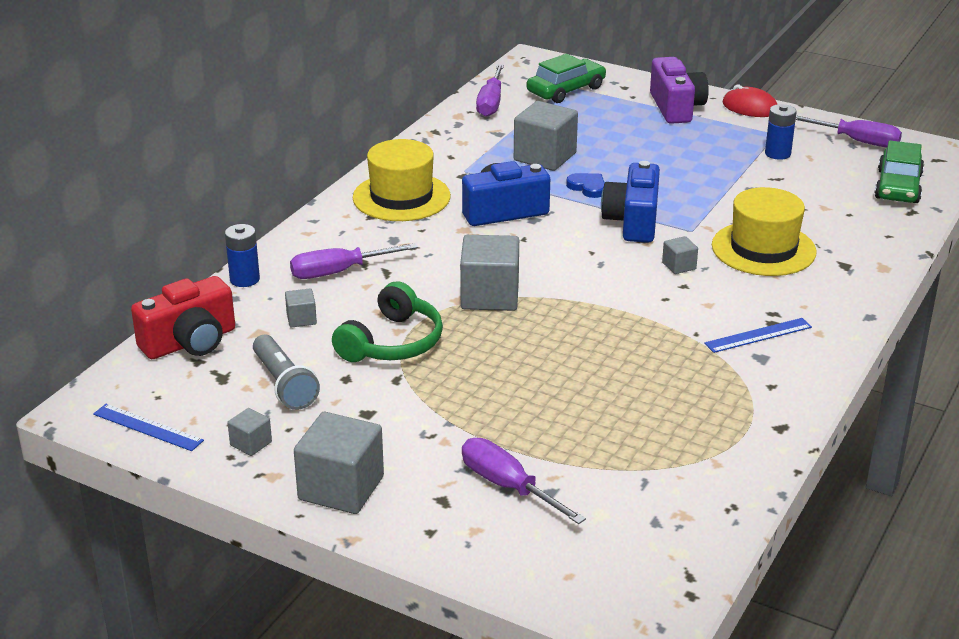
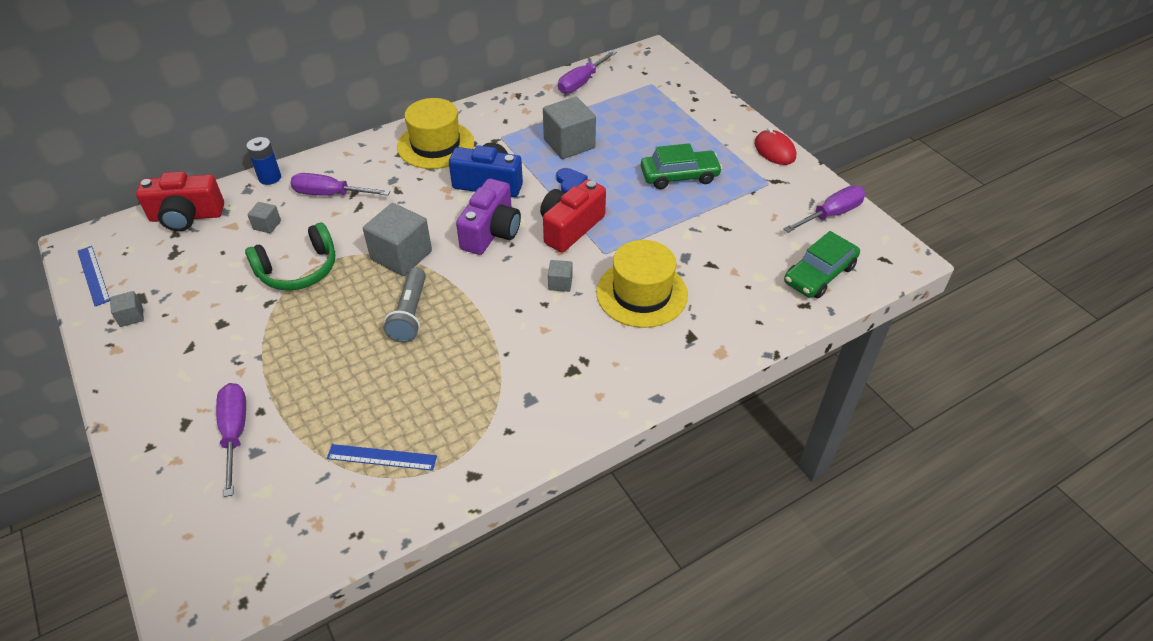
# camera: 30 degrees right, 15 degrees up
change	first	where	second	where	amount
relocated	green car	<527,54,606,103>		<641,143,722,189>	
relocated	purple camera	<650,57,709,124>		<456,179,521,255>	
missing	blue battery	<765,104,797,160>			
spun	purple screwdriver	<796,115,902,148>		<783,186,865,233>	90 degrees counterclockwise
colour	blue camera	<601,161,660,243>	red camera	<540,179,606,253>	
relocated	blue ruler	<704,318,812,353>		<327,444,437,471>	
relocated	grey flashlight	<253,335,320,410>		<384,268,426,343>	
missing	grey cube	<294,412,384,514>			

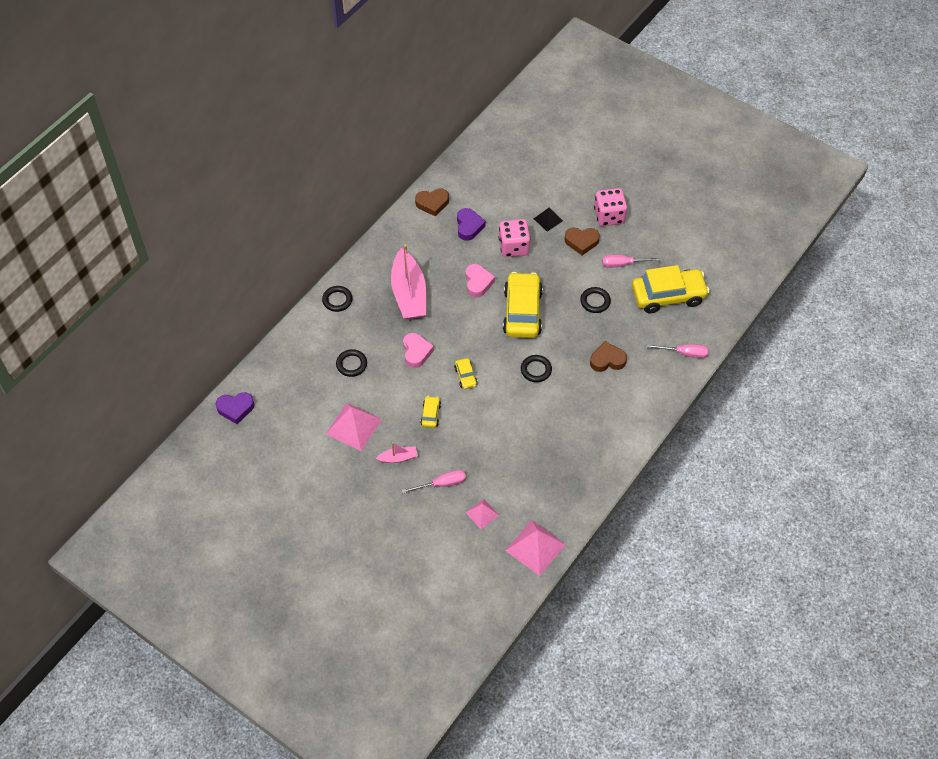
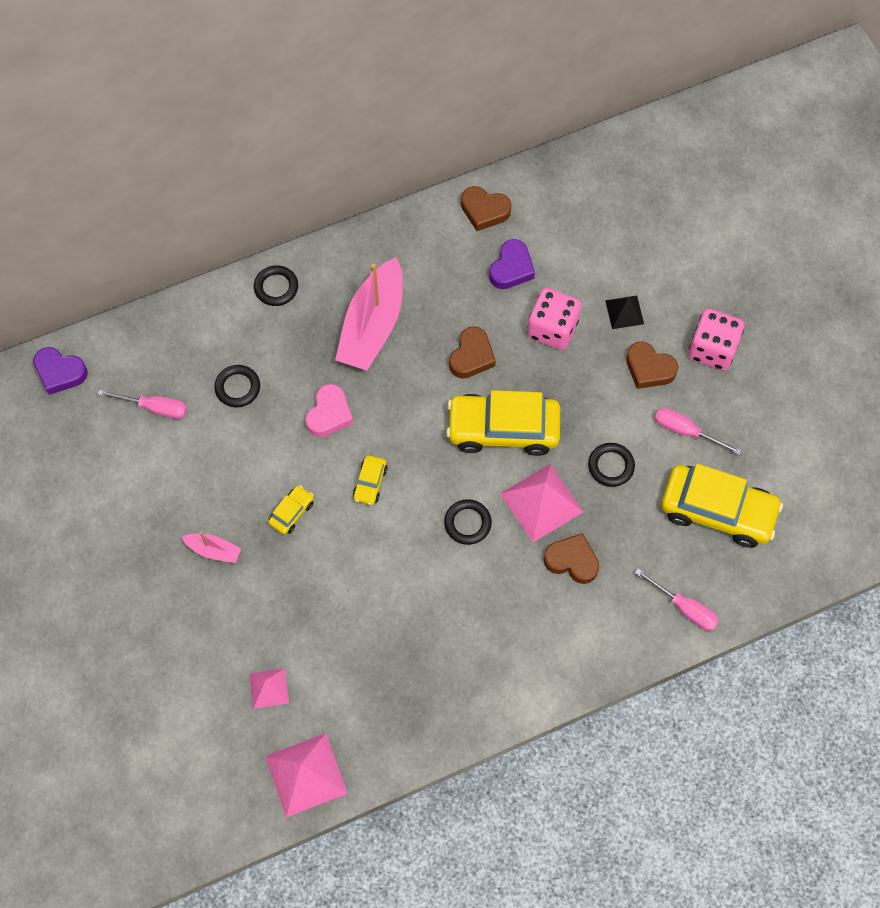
# camera: 30 degrees right, 10 degrees up
change	first	where	second	where	amount
colour	pink heart	<466,264,495,298>	brown heart	<449,326,496,379>	
spun	yellow car	<503,272,543,338>		<446,390,560,456>	120 degrees counterclockwise
relocated	pink pyramid	<326,403,382,451>		<500,464,583,542>	
relocated	pink screwdriver	<402,470,466,493>		<97,390,187,419>	

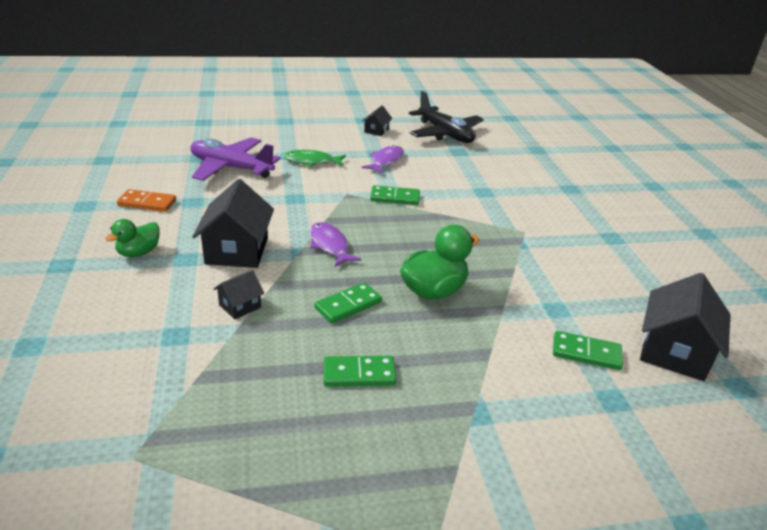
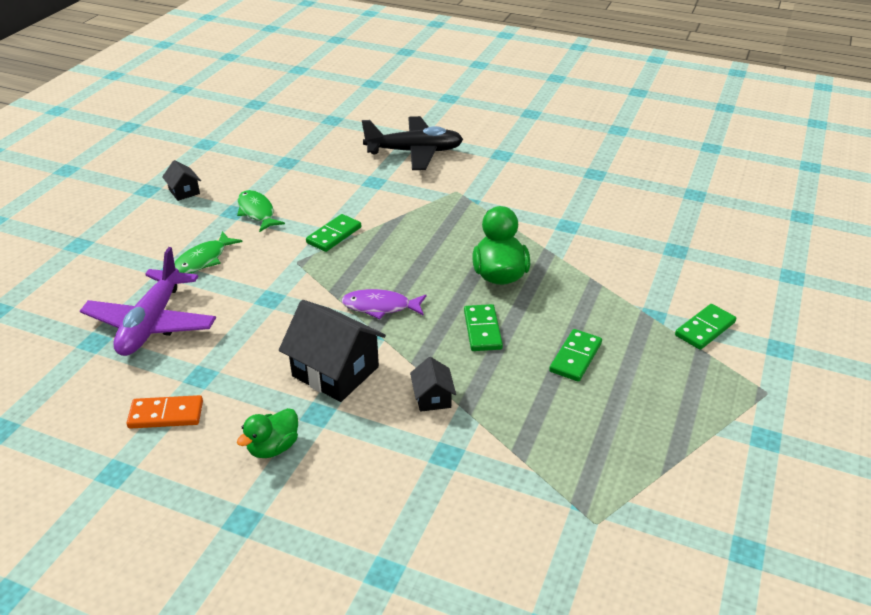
# camera: 55 degrees left, 5 degrees up
change	first	where	second	where	amount
relocated	black plane	<409,91,484,143>		<362,116,463,170>	
spun	purple plane	<190,137,281,181>		<80,247,216,356>	45 degrees counterclockwise
colour	purple fish	<361,145,404,174>	green fish	<237,190,285,232>	
spun	orange domino	<117,189,176,212>		<127,395,203,429>	45 degrees clockwise
spun	green duck	<105,219,160,257>		<237,408,298,458>	60 degrees clockwise
missing	black house	<640,273,730,381>			
relocated	green domino	<553,331,623,370>		<675,304,736,350>	

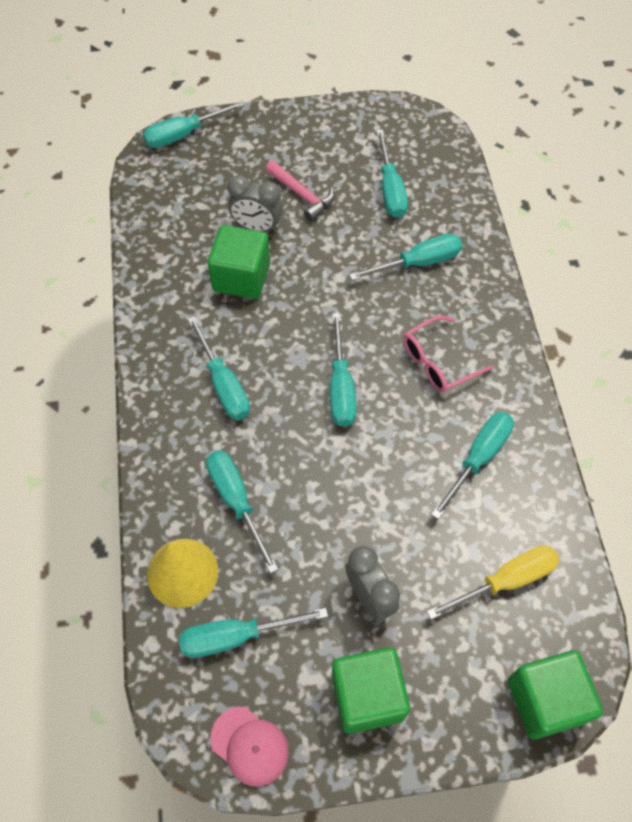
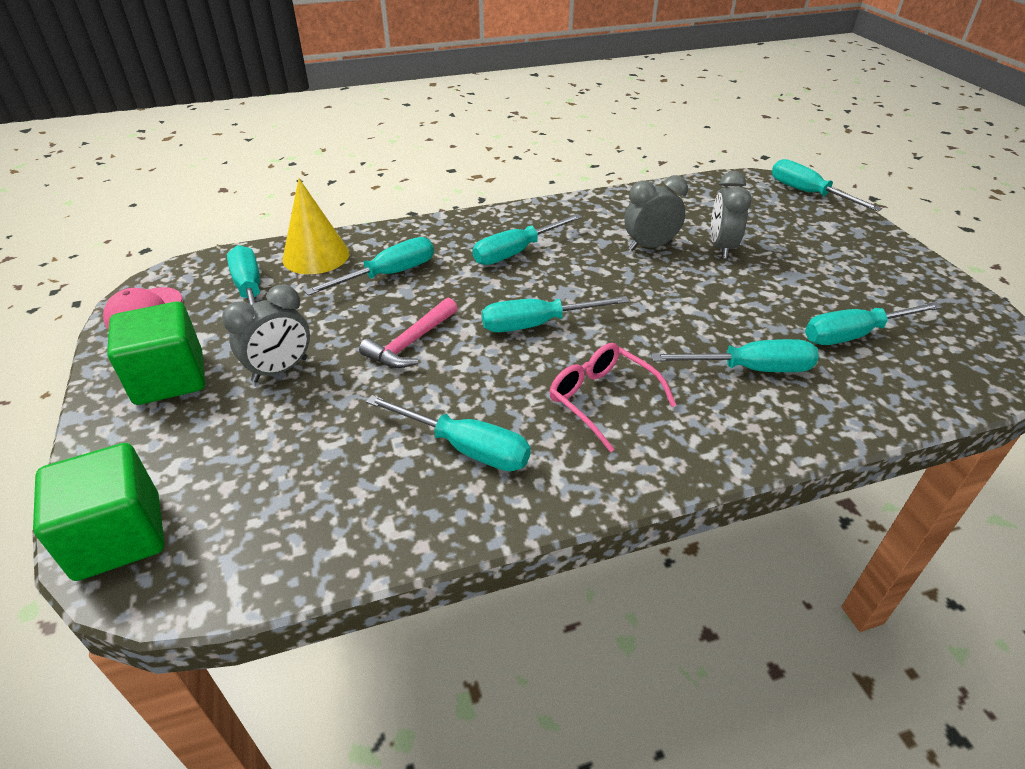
# camera: 80 degrees right, 20 degrees down
change	first	where	second	where	amount
relocated	pink hammer	<265,160,335,221>		<359,298,458,368>	
exchanged	green cube	<208,225,270,299>	grey clock	<624,175,688,251>	
spun	turquoise screwdriver	<349,234,462,280>		<651,339,819,372>	60 degrees counterclockwise
missing	yellow screwdriver	<427,545,560,620>			

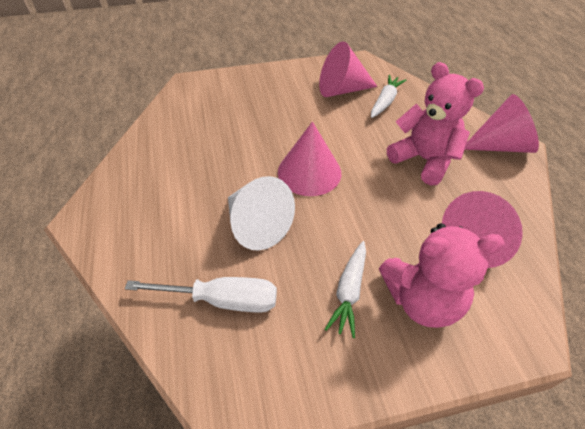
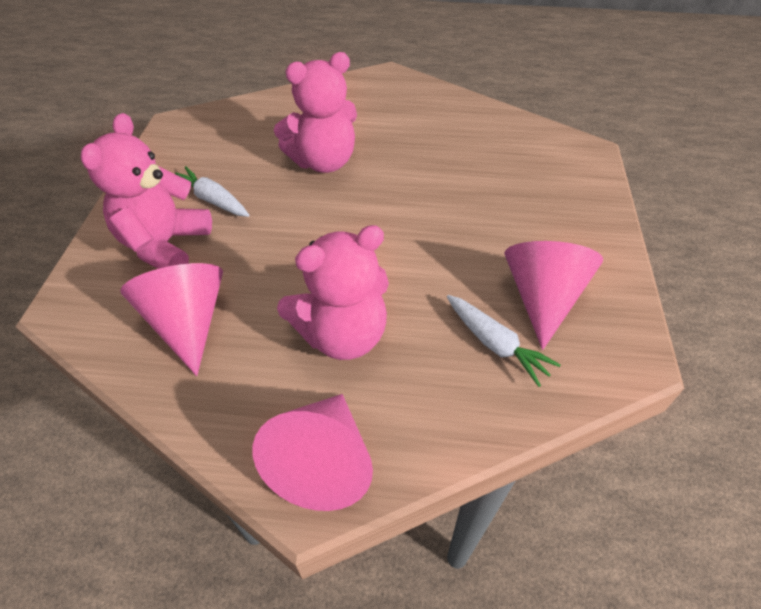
# camera: 110 degrees right, 0 degrees up
change	first	where	second	where	amount
missing	pink cone	<278,122,341,196>			
exchanged	white cone	<228,176,295,251>	pink teddy bear	<274,52,357,173>	
missing	white screwdriver	<125,277,277,313>			

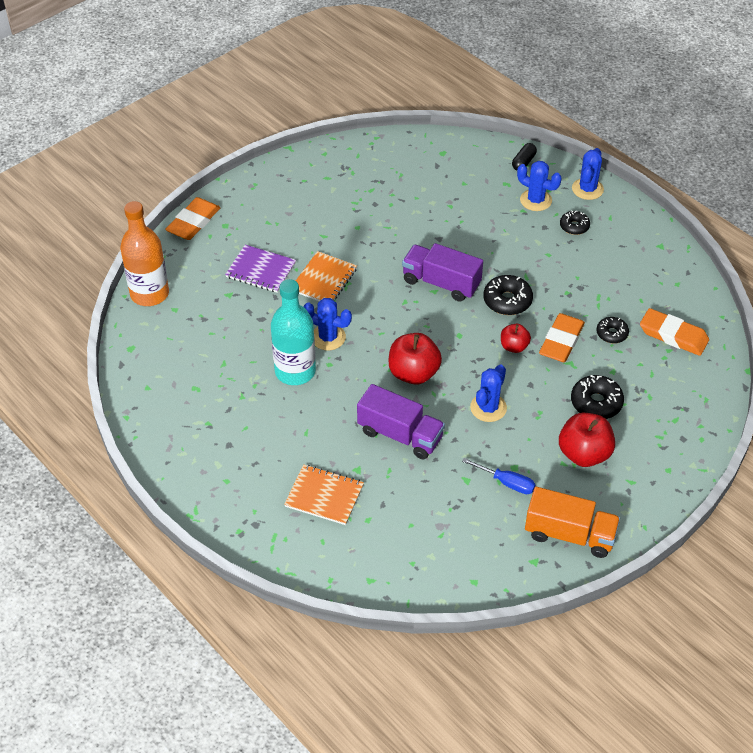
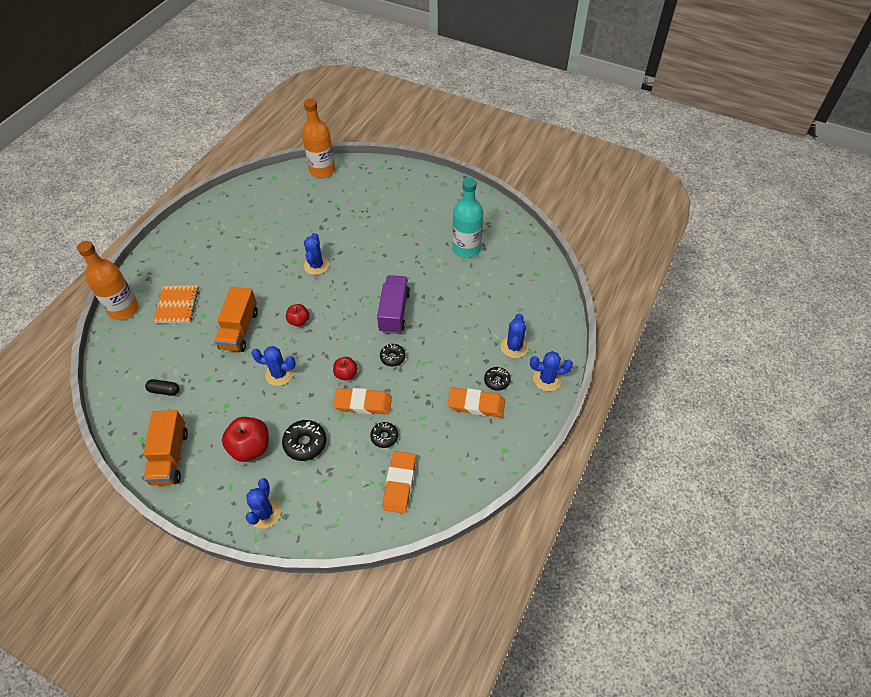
# camera: 70 degrees right, 5 degrees up
change	first	where	second	where	amount
relocated	black capsule	<512,143,537,170>		<145,379,179,396>	
relocated	orange eraser	<165,197,221,240>		<448,387,505,418>	
missing	purple notebook	<225,245,296,293>			
missing	orange notebook	<296,251,357,301>			
size	black donut	<484,275,533,315>		<380,344,406,367>	x0.64
relocated	turquoise bottle	<271,279,316,385>		<452,178,483,258>	
size	red apple	<388,333,442,384>		<286,304,309,327>	x0.58
colour	purple truck	<357,384,445,459>	orange truck	<215,287,258,352>	
missing	blue screwdriver	<462,458,536,494>			
appeared			orange bottle	<77,241,139,320>	
appeared			blue cactus	<246,478,281,529>	

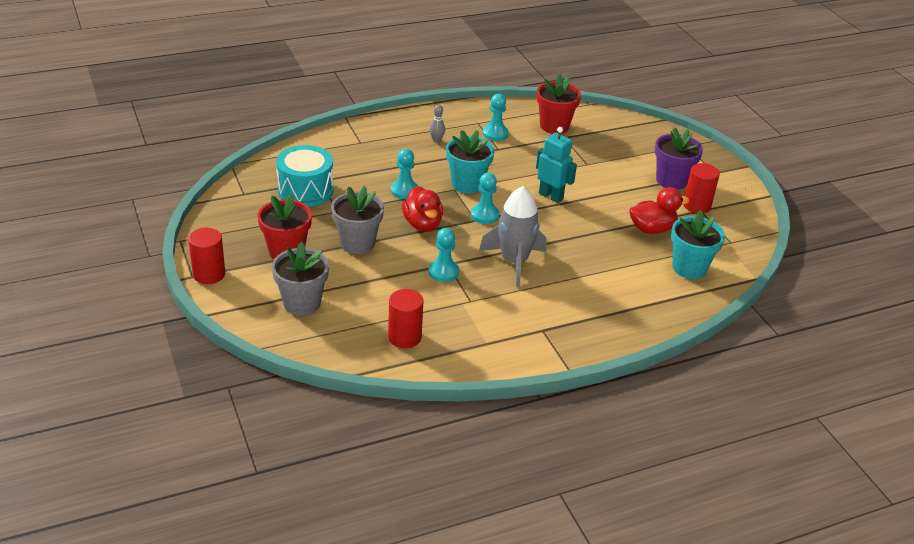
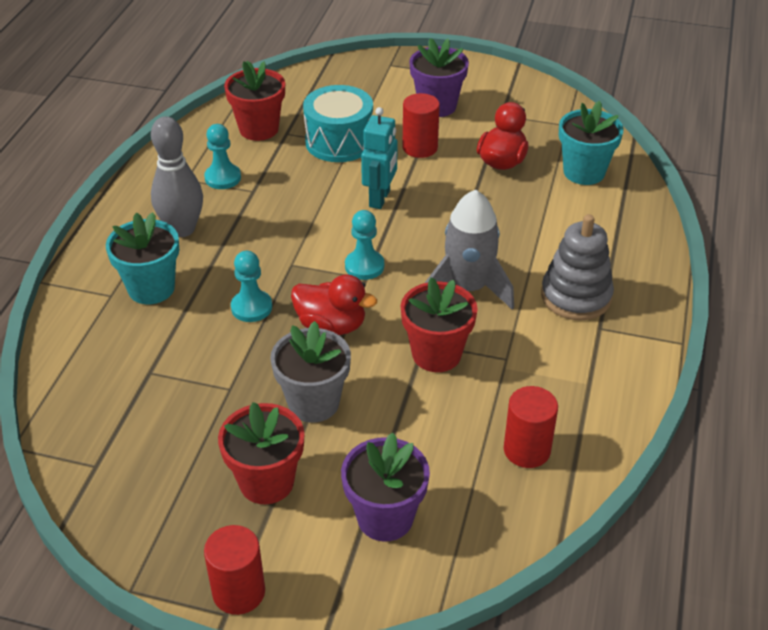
# camera: 50 degrees left, 5 degrees up
change	first	where	second	where	amount
size	grey bowling pin	<430,104,445,143>		<151,116,203,237>	x2.21
spun	turquoise robot	<536,127,577,203>		<361,107,398,209>	120 degrees clockwise
relocated	turquoise flower pot	<446,130,494,194>		<106,212,179,304>	
relocated	turquoise drum	<276,145,334,207>		<303,85,373,162>	
relocated	red cylinder	<684,163,720,213>		<402,93,440,158>	
exchanged	turquoise pawn	<428,228,459,282>	red flower pot	<401,277,478,372>	
colour	grey flower pot	<272,242,329,316>	purple flower pot	<341,433,430,542>	
appeared			grey stacking toy	<541,214,614,320>	

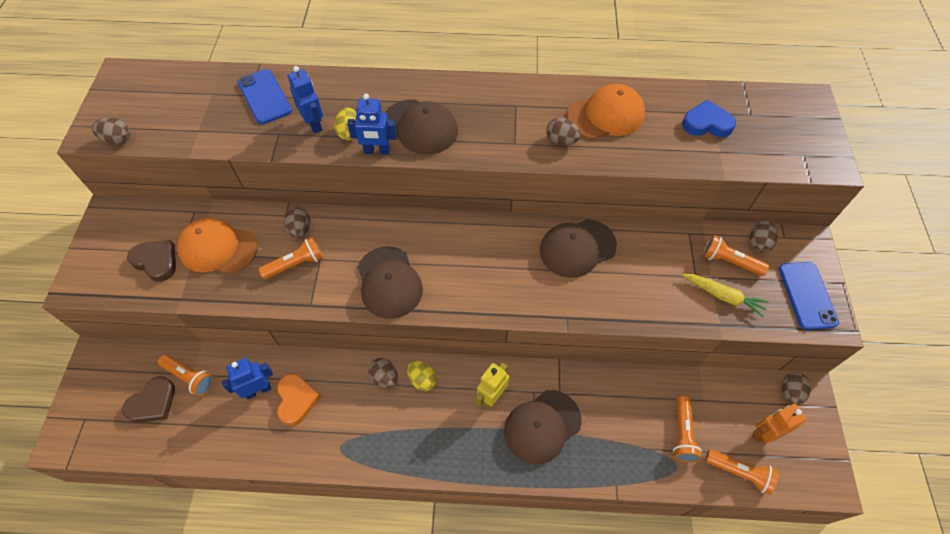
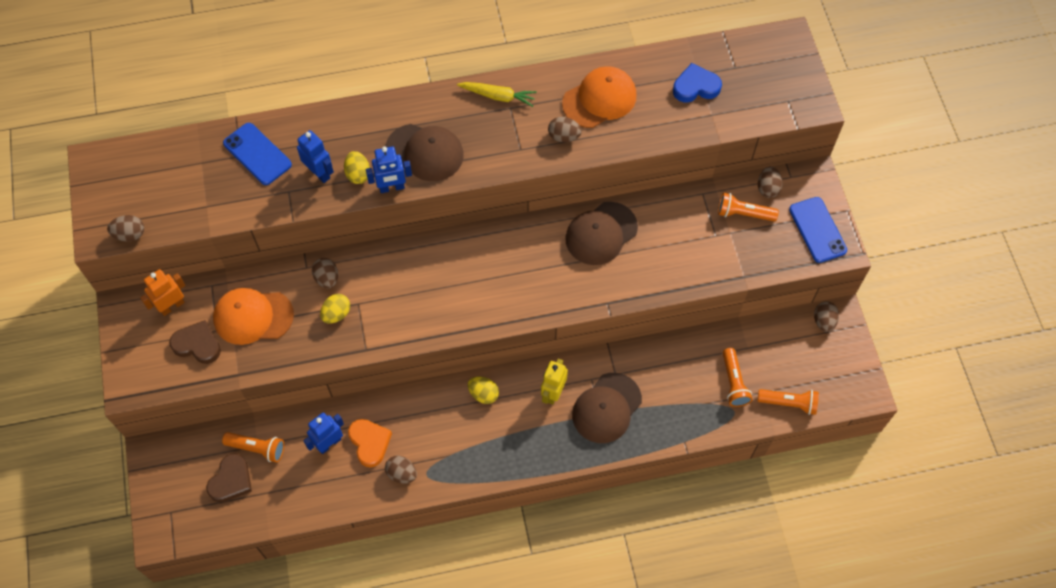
# camera: 15 degrees left, 5 degrees up
change	first	where	second	where	amount
exchanged	orange flashlight	<258,237,323,280>	yellow egg	<320,294,350,323>	
missing	brown cap	<357,246,423,319>			
relocated	yellow carrot	<682,274,769,317>		<457,82,537,107>	
relocated	brown egg	<368,358,398,388>		<385,456,417,484>	
relocated	orange robot	<752,404,807,443>		<140,269,185,316>	

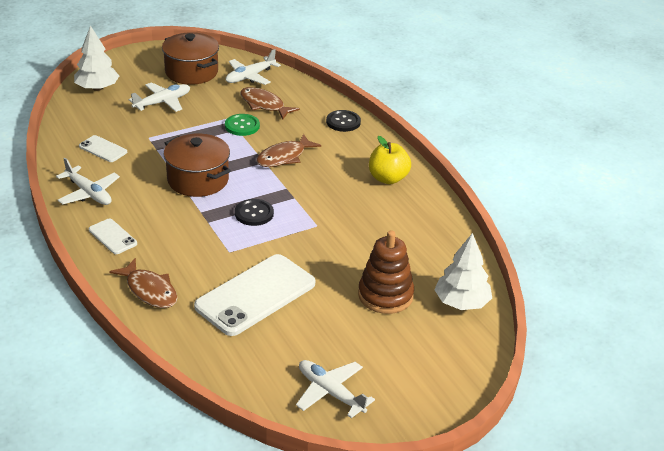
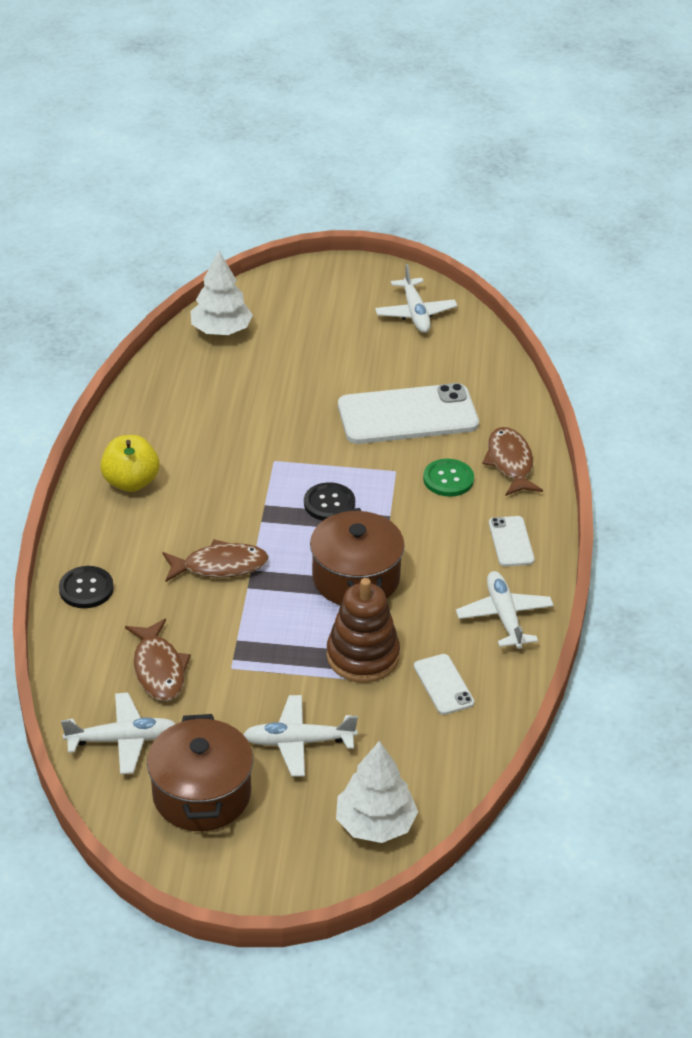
# camera: 145 degrees left, 5 degrees up
change	first	where	second	where	amount
relocated	green button	<225,114,260,136>		<423,459,474,497>	
relocated	brown stacking toy	<358,230,414,314>		<327,578,400,683>	

